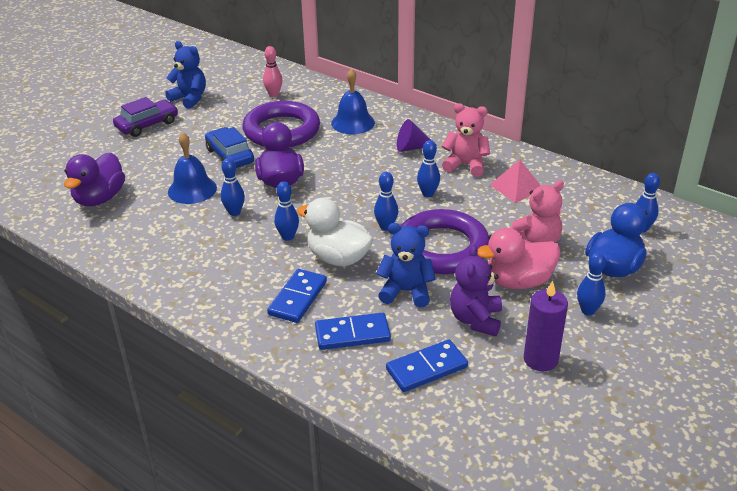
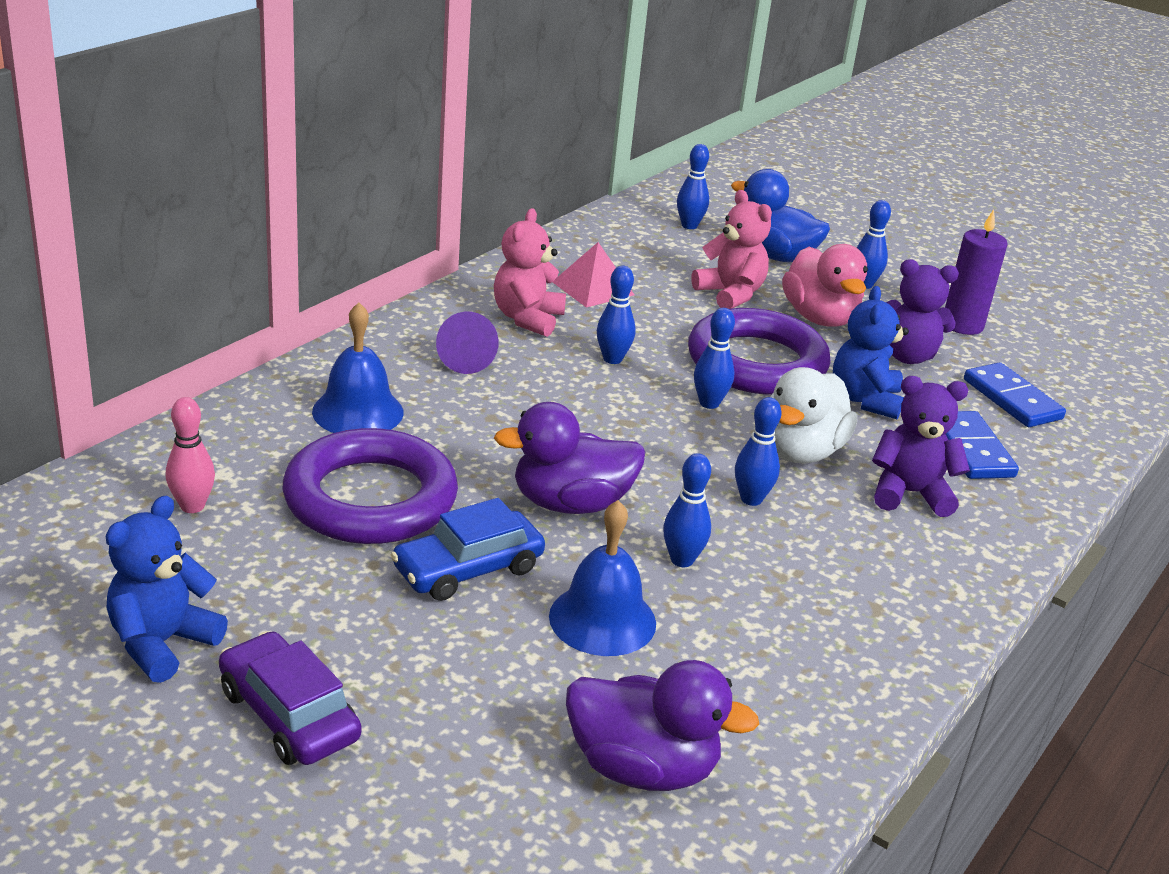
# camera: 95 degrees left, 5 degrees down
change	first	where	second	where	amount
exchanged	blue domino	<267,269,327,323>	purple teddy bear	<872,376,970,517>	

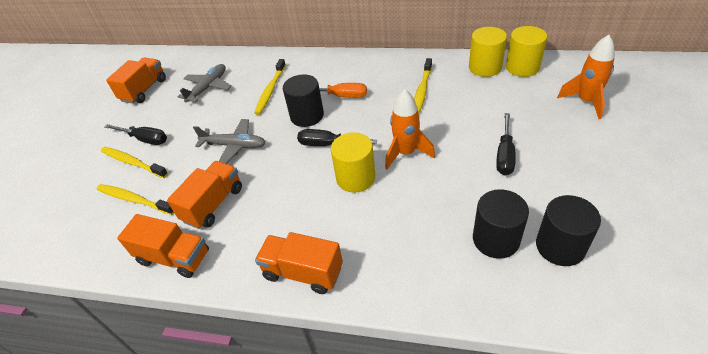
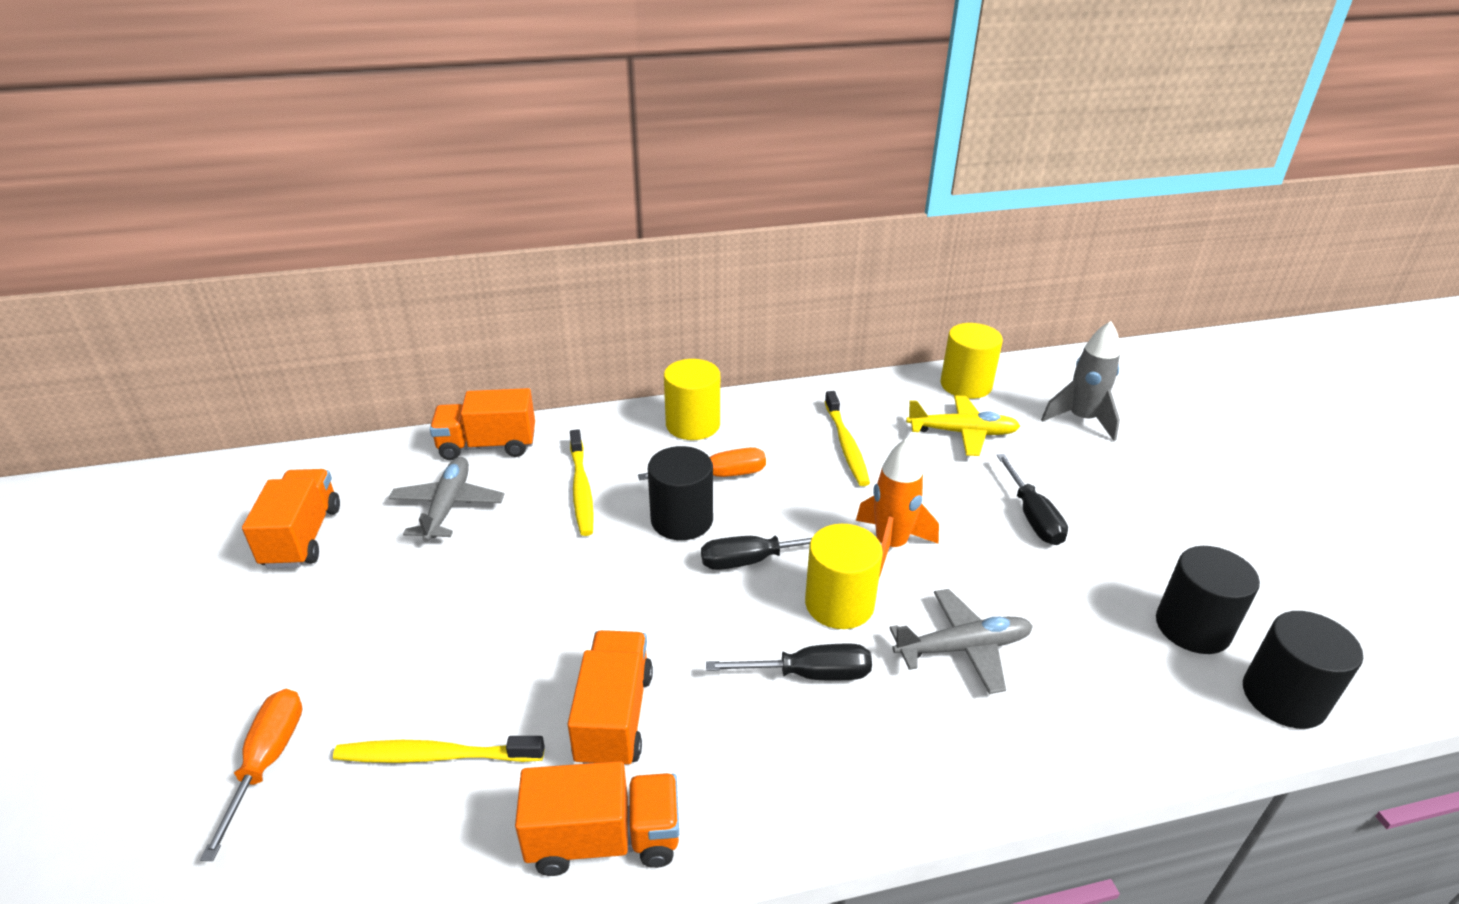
# camera: 30 degrees left, 10 degrees down
change	first	where	second	where	amount
relocated	yellow cylinder	<469,27,507,77>		<664,359,720,440>	
colour	orange rocket	<557,35,615,119>	grey rocket	<1041,321,1120,441>	
relocated	grey plane	<193,119,266,164>		<889,589,1033,694>	
relocated	black screwdriver	<104,124,167,145>		<706,644,872,681>	
missing	yellow toothbrush	<101,147,168,178>			
relocated	black cylinder	<473,189,529,259>		<1243,611,1363,729>	
relocated	orange truck	<255,232,343,294>		<430,388,535,460>	
appeared			yellow plane	<906,395,1020,456>	
appeared			orange screwdriver	<200,689,303,861>	

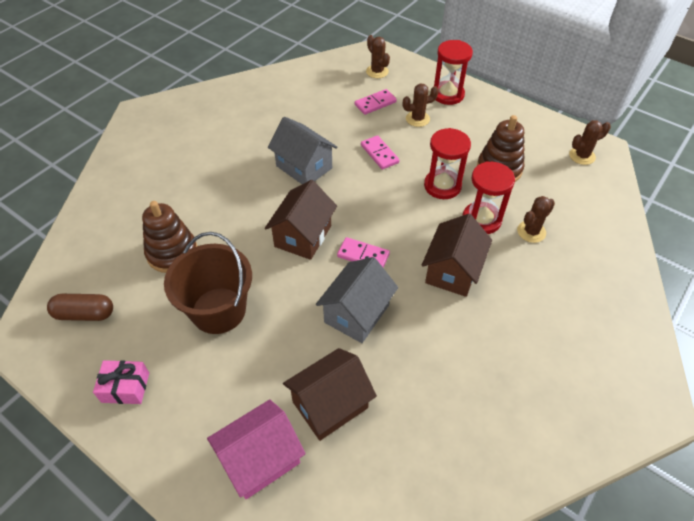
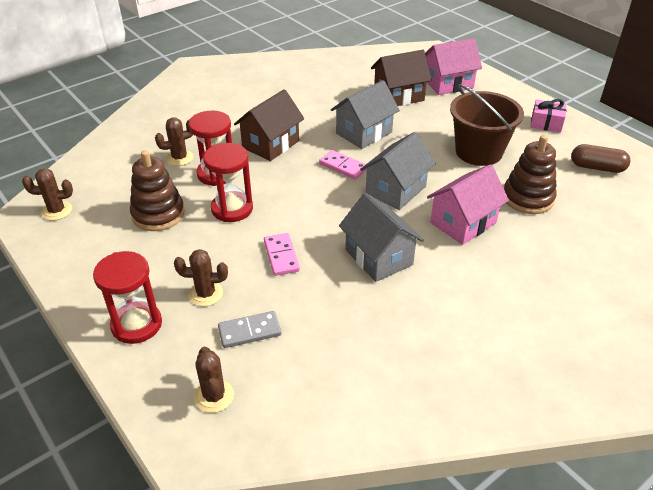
# camera: 165 degrees left, 10 degrees down
change	first	where	second	where	amount
colour	pink domino	<355,89,397,115>	grey domino	<218,311,281,348>	
colour	brown house	<265,180,337,260>	grey house	<360,132,436,210>	
appeared			pink house	<427,164,509,245>	

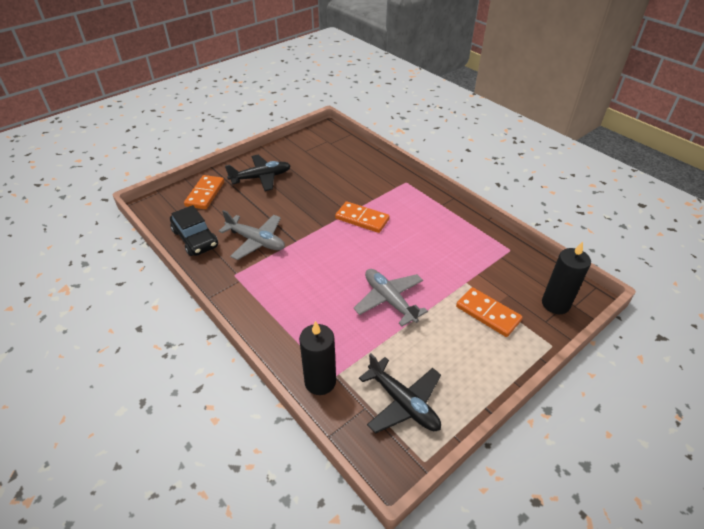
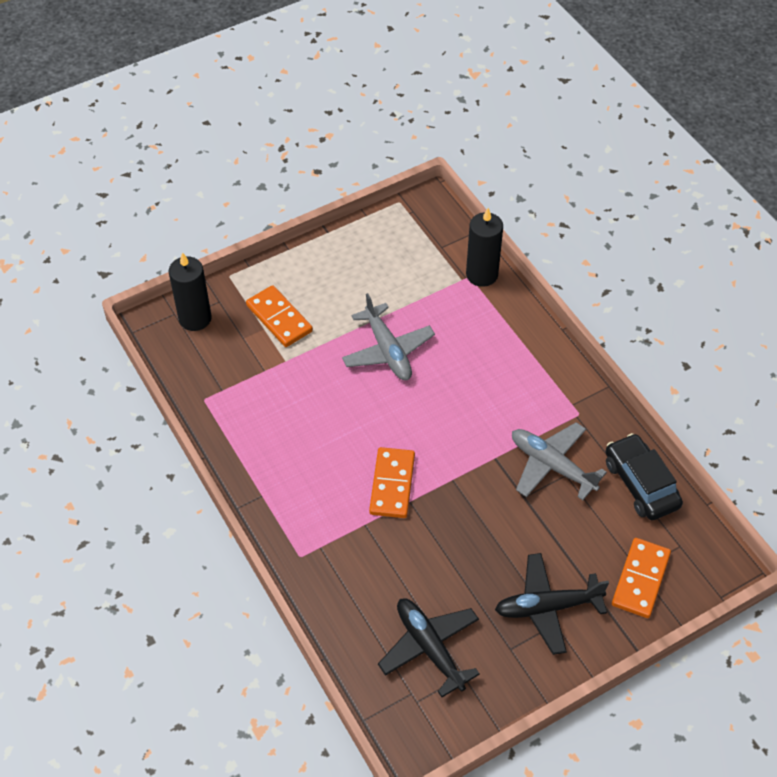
# camera: 170 degrees left, 10 degrees up
change	first	where	second	where	amount
spun	orange domino	<335,201,390,233>		<369,447,415,518>	60 degrees clockwise
relocated	black plane	<359,353,441,434>		<378,598,480,697>	

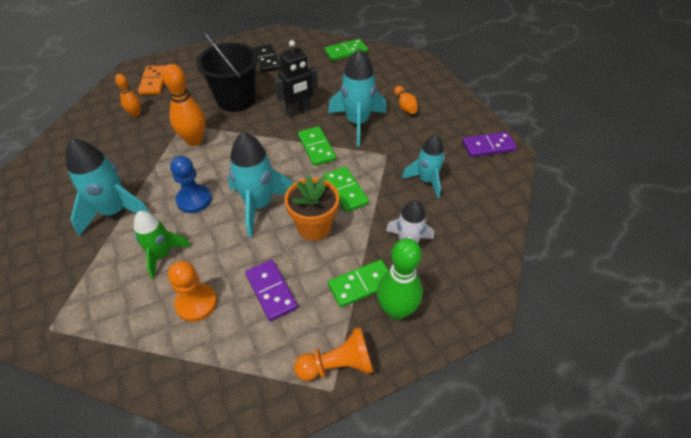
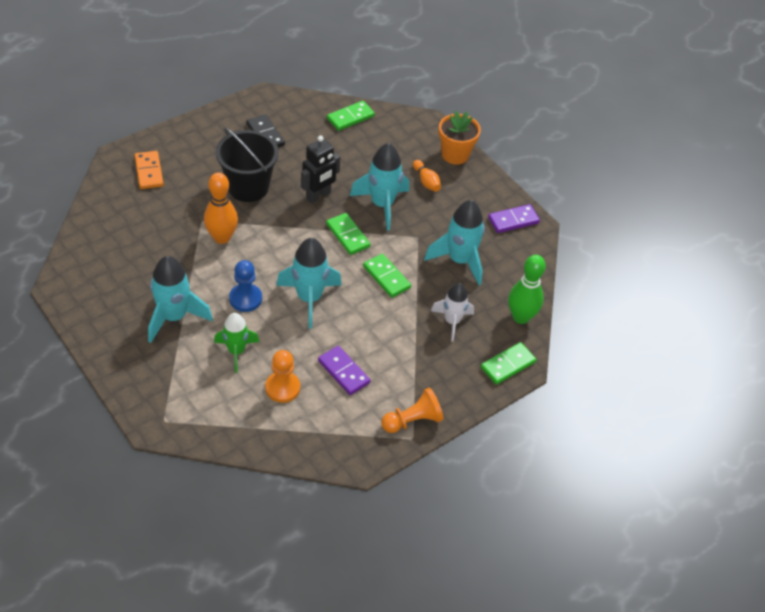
# camera: 15 degrees left, 0 degrees up
change	first	where	second	where	amount
missing	orange bowling pin	<115,74,141,117>			
size	turquoise rocket	<402,134,445,198>		<424,200,485,285>	x1.52
relocated	orange flower pot	<284,175,339,241>		<439,111,481,165>	
relocated	green bowling pin	<377,238,423,320>		<508,255,546,324>	
relocated	green domino	<328,260,388,307>		<481,342,536,385>	

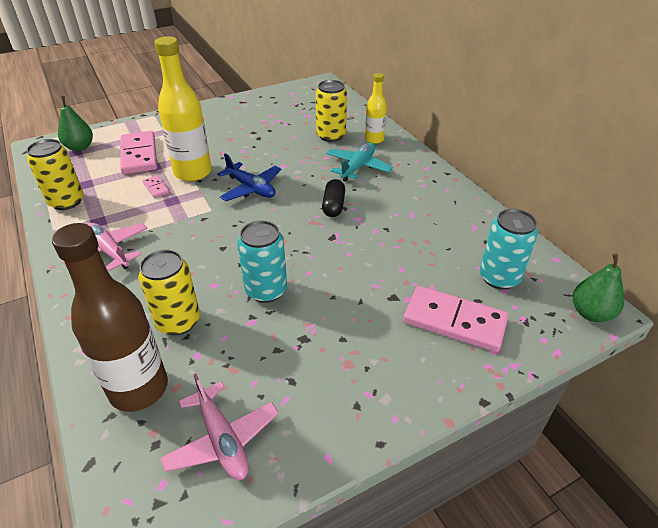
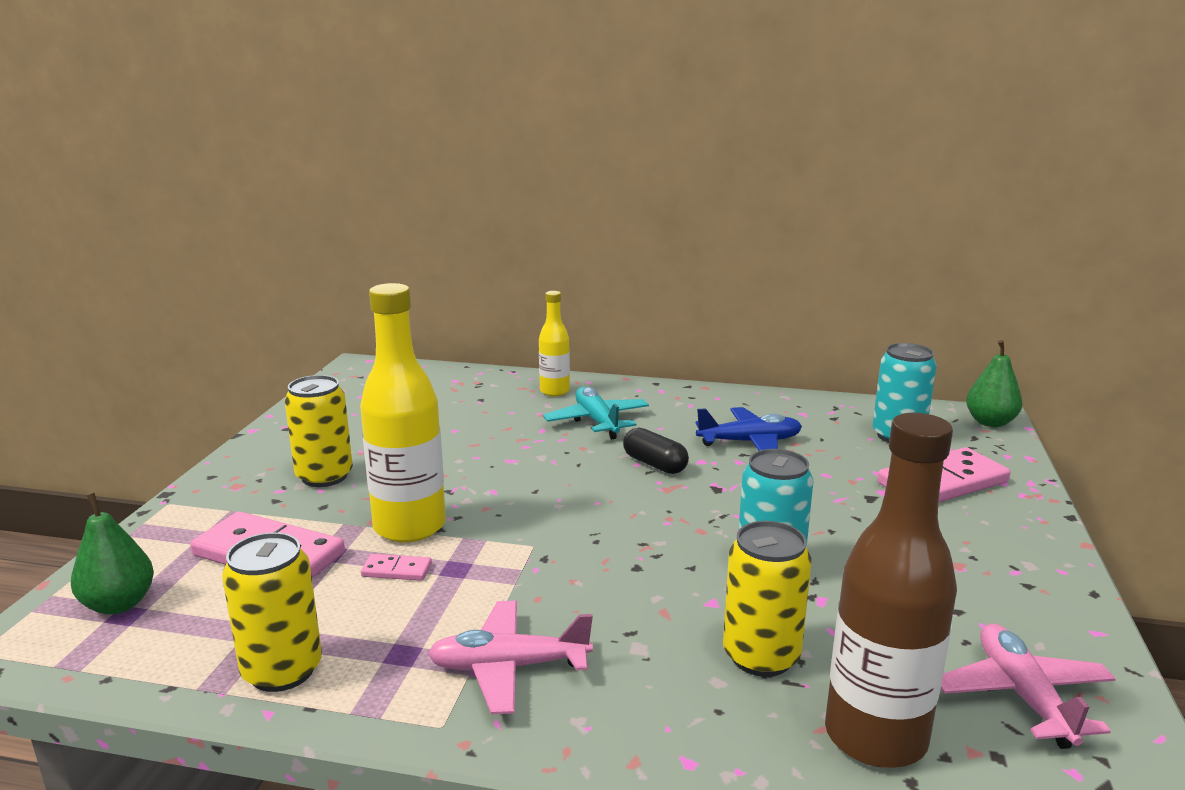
# camera: 50 degrees left, 20 degrees down
change	first	where	second	where	amount
relocated	yellow can	<316,80,347,142>		<285,375,353,487>	
relocated	blue plane	<217,153,281,201>		<696,407,802,451>	
spun	pink plane	<160,373,279,480>		<941,623,1116,749>	105 degrees counterclockwise

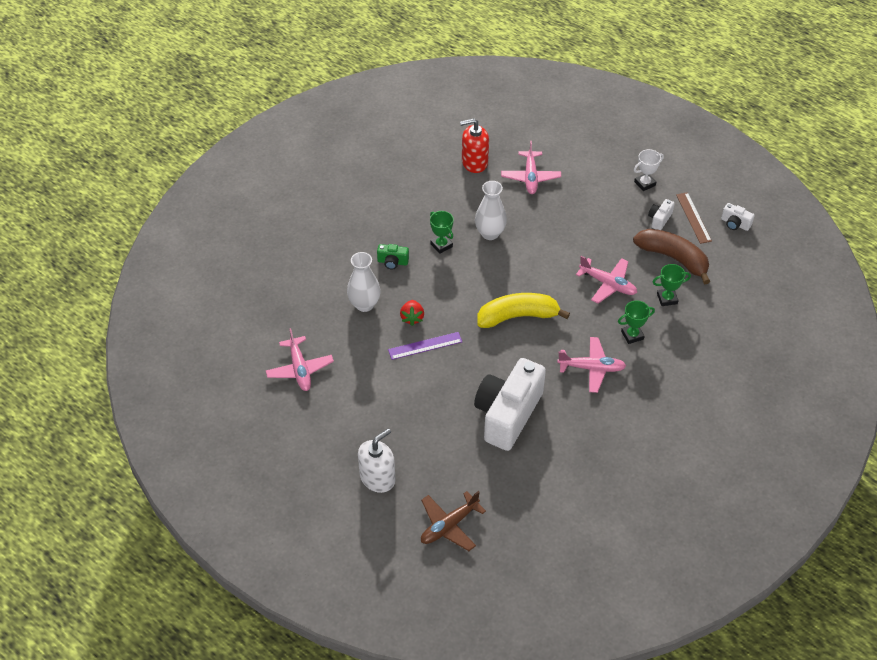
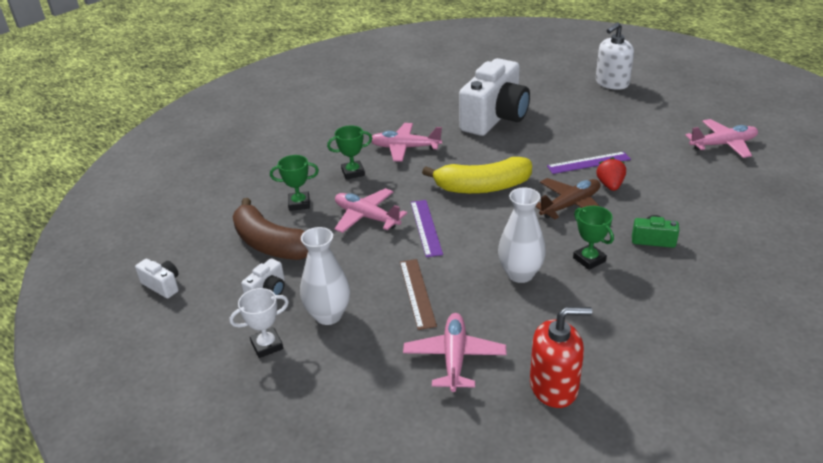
# camera: 175 degrees left, 15 degrees down
change	first	where	second	where	amount
relocated	brown ruler	<676,192,712,244>		<400,259,437,330>	
relocated	white vase	<347,252,381,312>		<300,227,350,325>	
spun	pink plane	<266,328,334,391>		<685,119,758,158>	90 degrees clockwise
relocated	brown plane	<421,491,486,551>		<535,178,600,219>	
appeared			purple ruler	<411,200,443,257>	

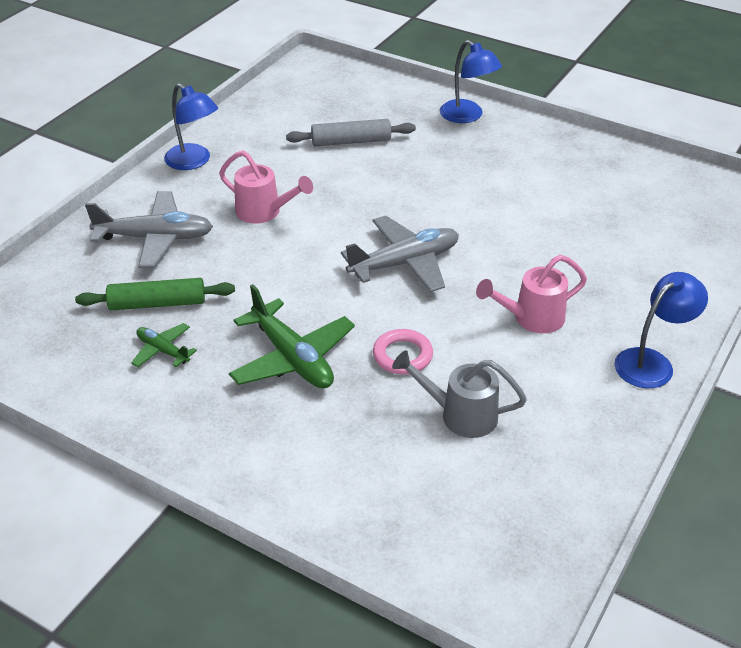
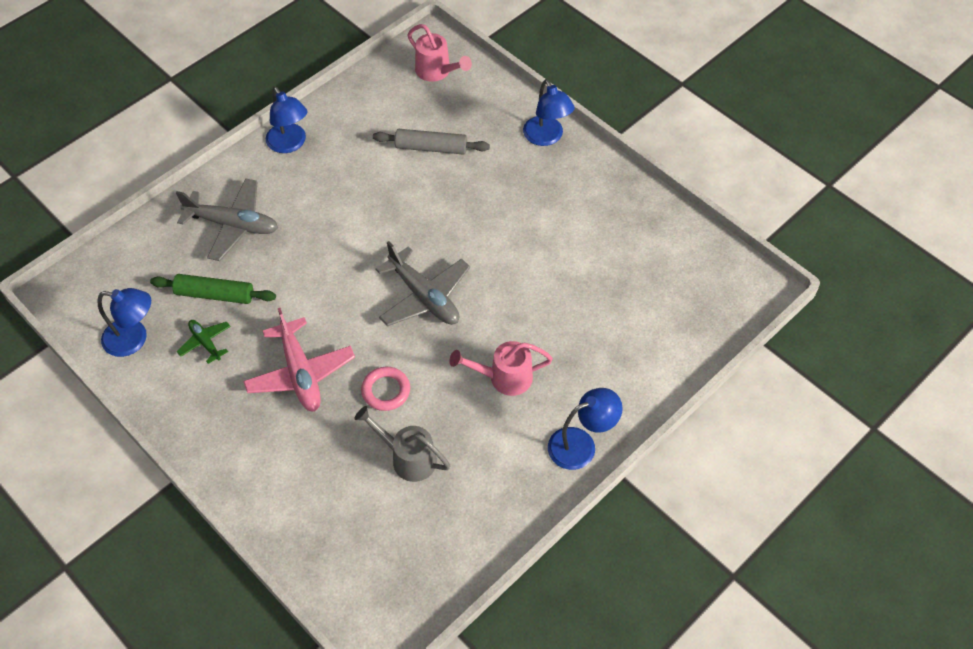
# camera: 15 degrees right, 15 degrees up
change	first	where	second	where	amount
relocated	pink watering can	<219,151,313,224>		<407,24,472,82>	
spun	grey plane	<341,216,459,292>		<375,241,470,326>	60 degrees clockwise
colour	green plane	<229,284,355,389>	pink plane	<243,308,355,411>	
appeared			blue lamp	<98,288,151,357>	

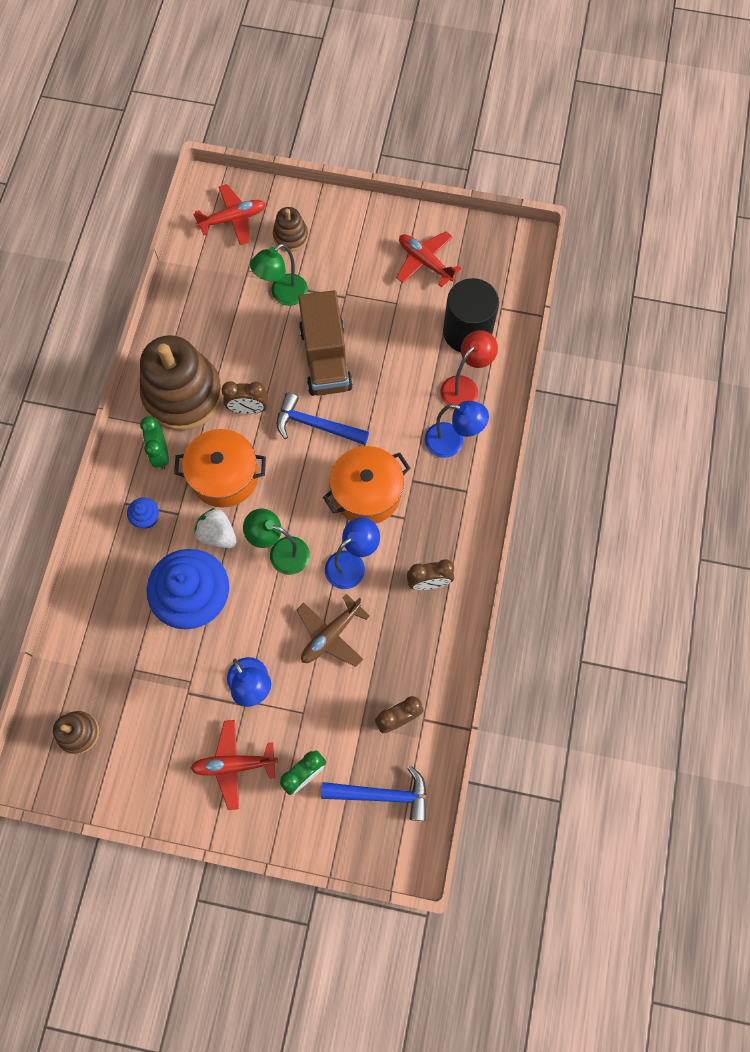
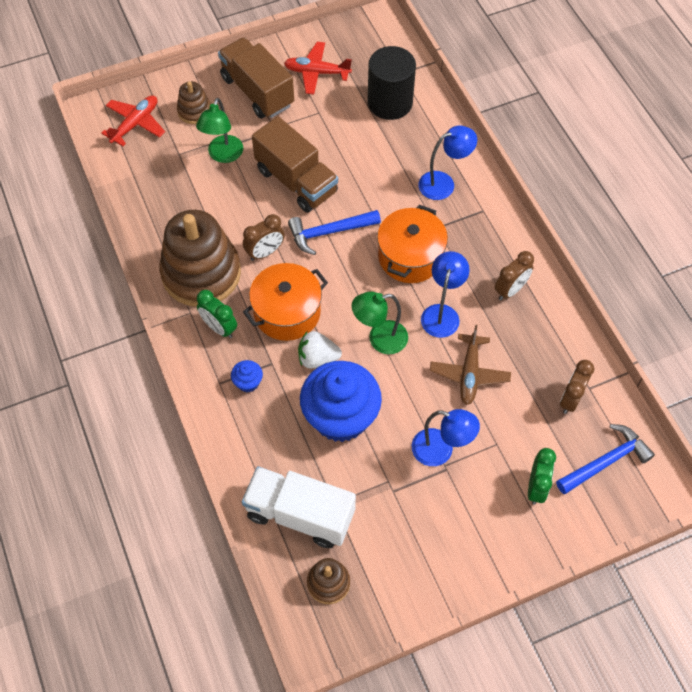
# camera: 35 degrees left, 10 degrees down
change	first	where	second	where	amount
missing	red lamp	<440,330,498,409>			
missing	red plane	<190,720,278,810>			
appeared			brown truck	<218,37,294,119>	
appeared			white truck	<242,466,356,548>	

